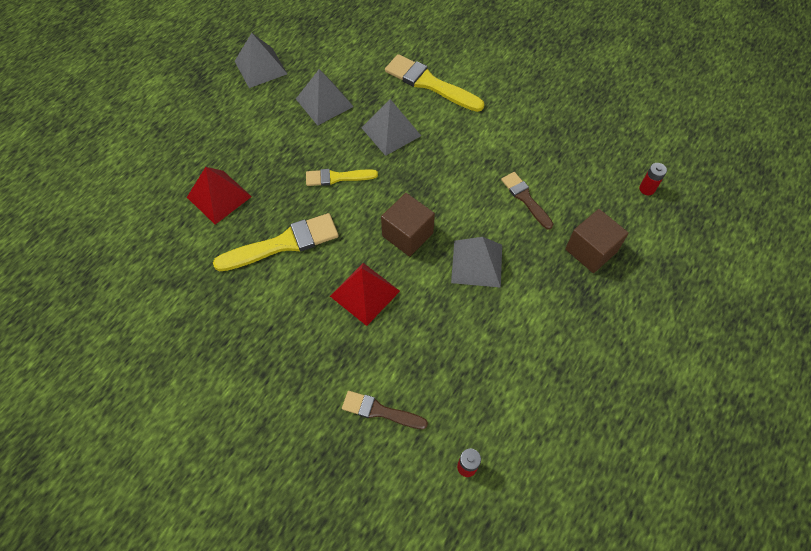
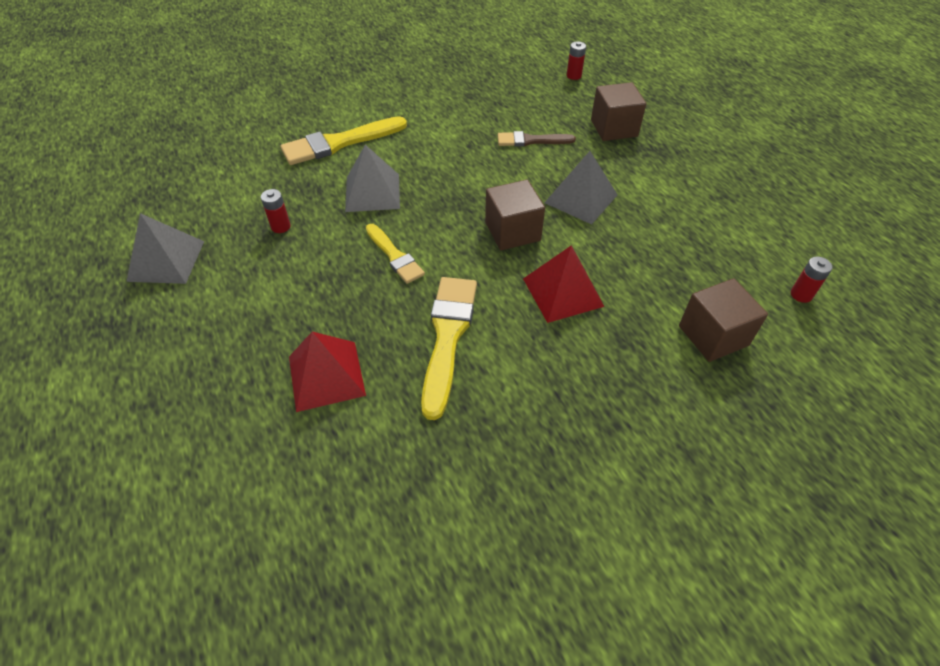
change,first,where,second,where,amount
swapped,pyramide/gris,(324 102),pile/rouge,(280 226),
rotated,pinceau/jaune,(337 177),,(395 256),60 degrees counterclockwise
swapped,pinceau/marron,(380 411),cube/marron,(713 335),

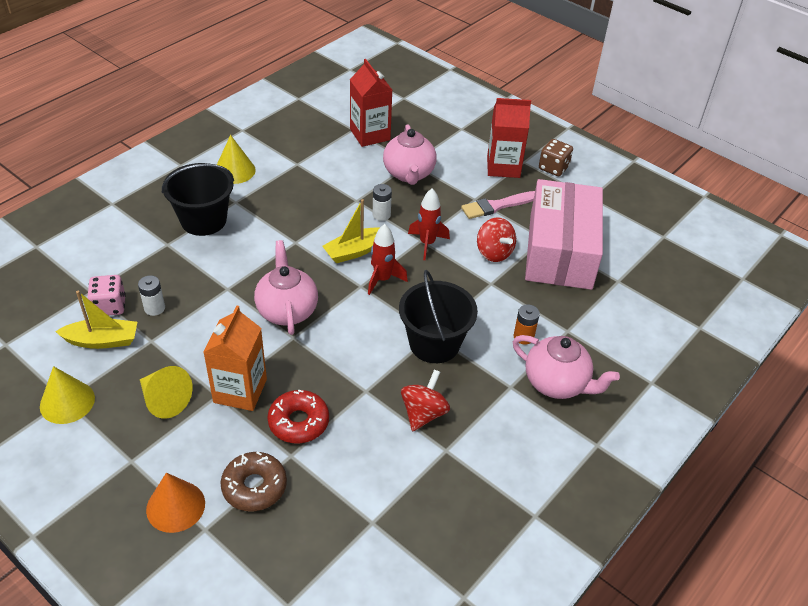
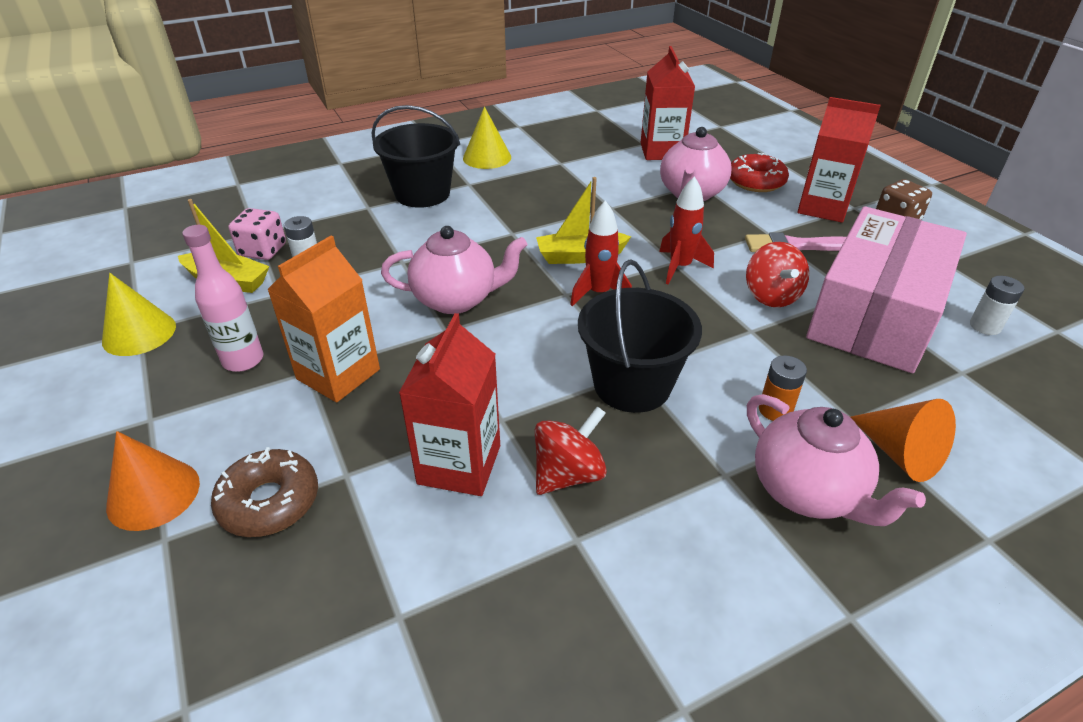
change,first,where,second,where,amount
swapped,cône/jaune,(164 400),bouteille/rose,(243 360),
rotated,théière/rose,(287 310),,(456 299),75 degrees clockwise
shifted,beignet/rouge,(298 422),,(756 181),
shifted,pile/blanc,(381 215),,(985 326),
new,,,brique de lait/rouge,(459 464),
new,,,cône/orange,(900 453),

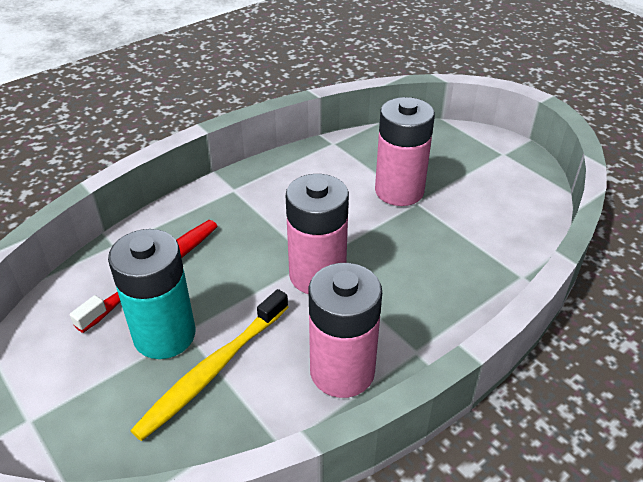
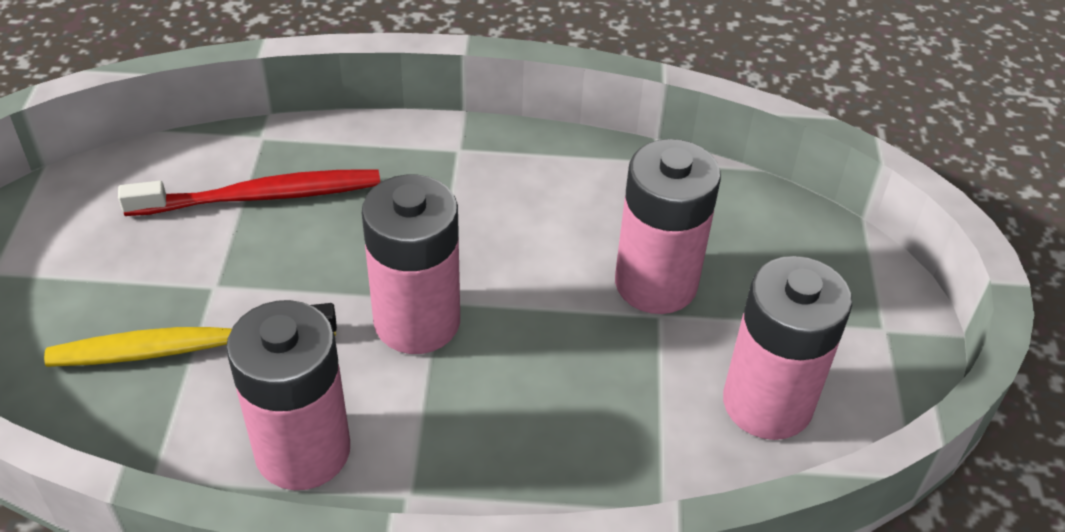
change,first,where,second,where,amount
gone,pile/turquoise,(164 335),,,
new,,,pile/rose,(767 403),

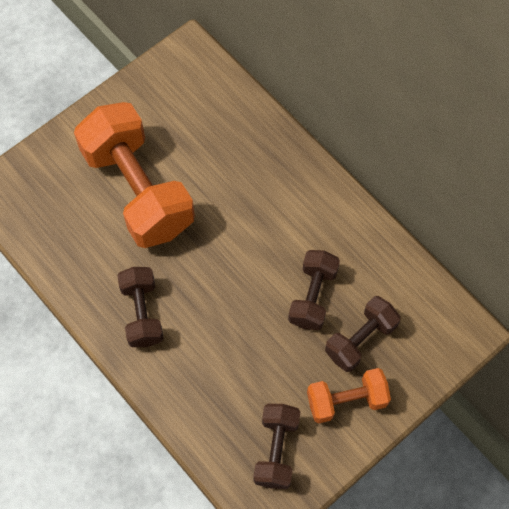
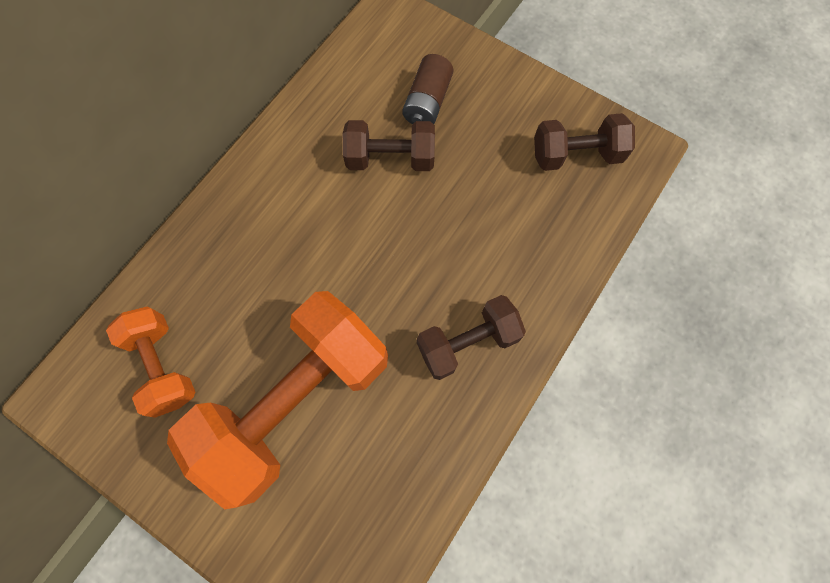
change,first,where,second,where,amount
shifted,haltère/orange,(346 400),,(163 365),
swapped,haltère/marron,(360 339),pile/marron,(427 102),

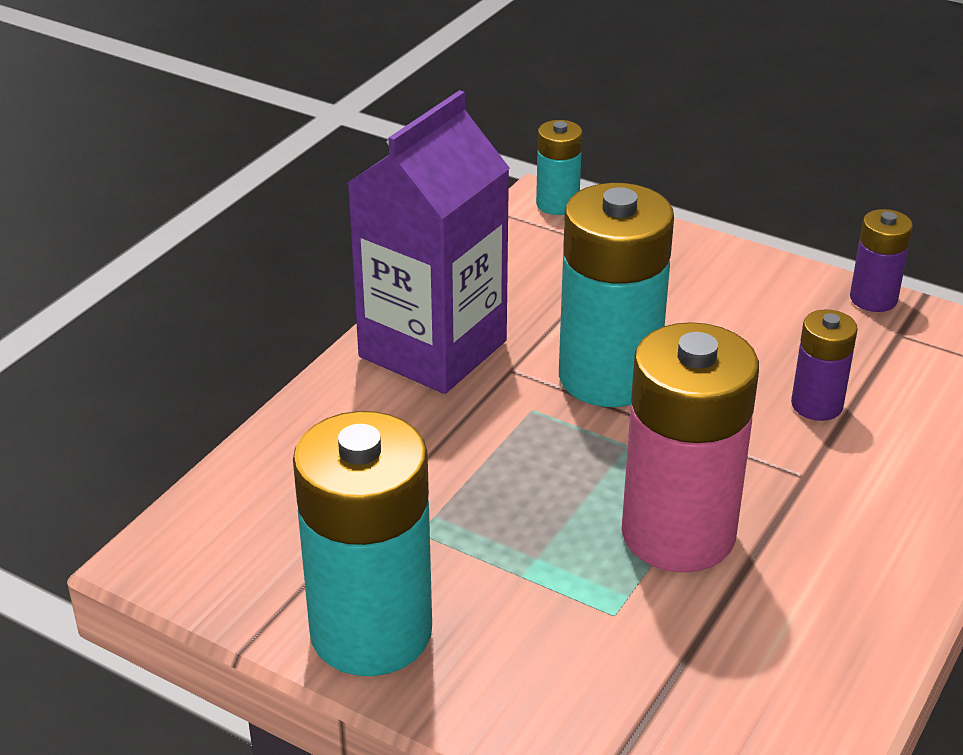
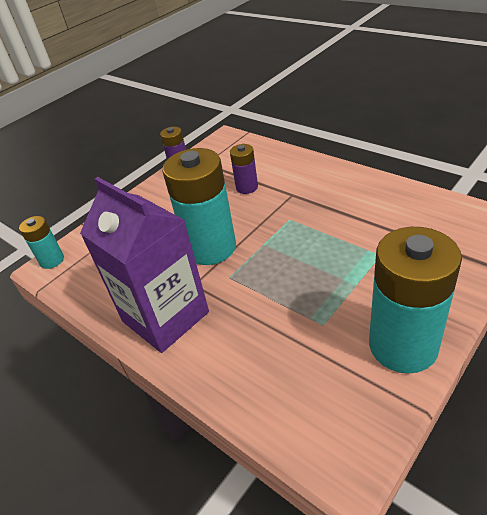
change,first,where,second,where,amount
gone,pile/rose,(678 534),,,

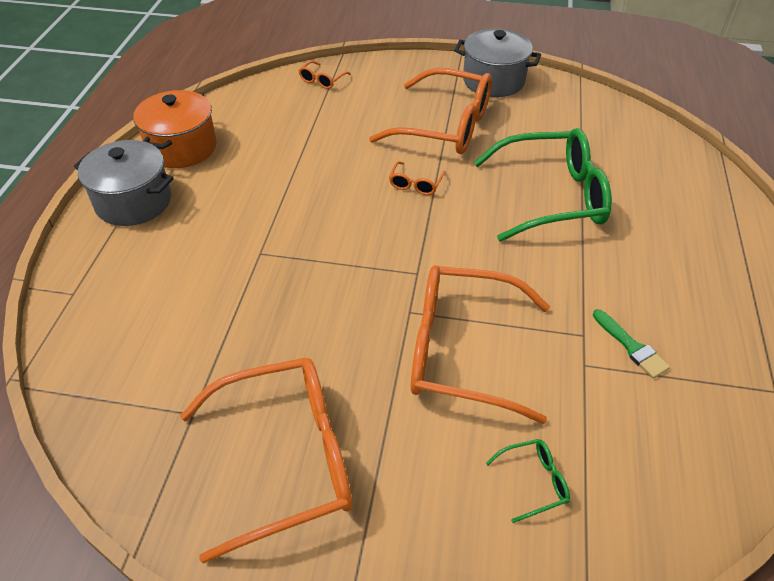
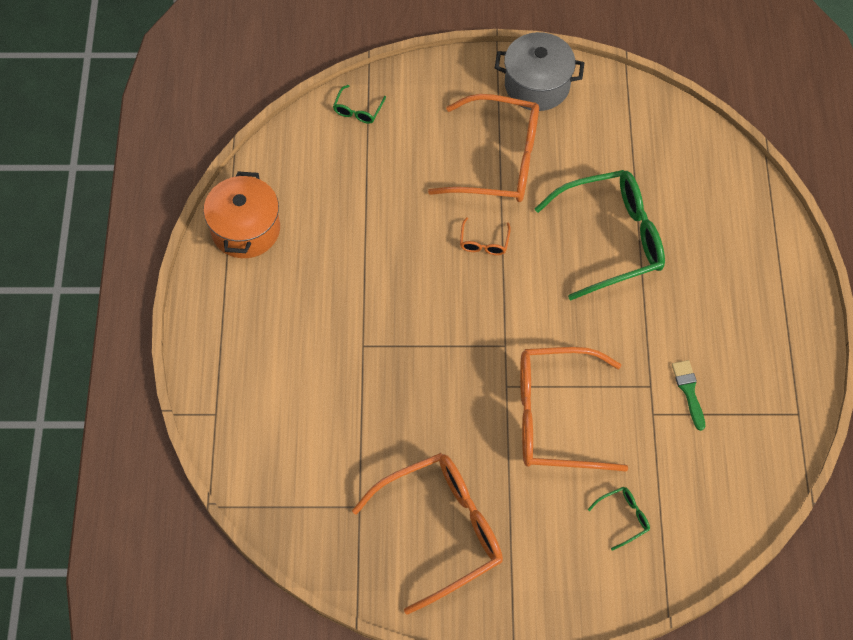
change,first,where,second,where,amount
gone,marmite/gris,(133 202),,,
repainted,lunettes/orange,(322 80),lunettes/vert,(358 110),
rotated,pinceau/vert,(631 346),,(688 391),150 degrees counterclockwise

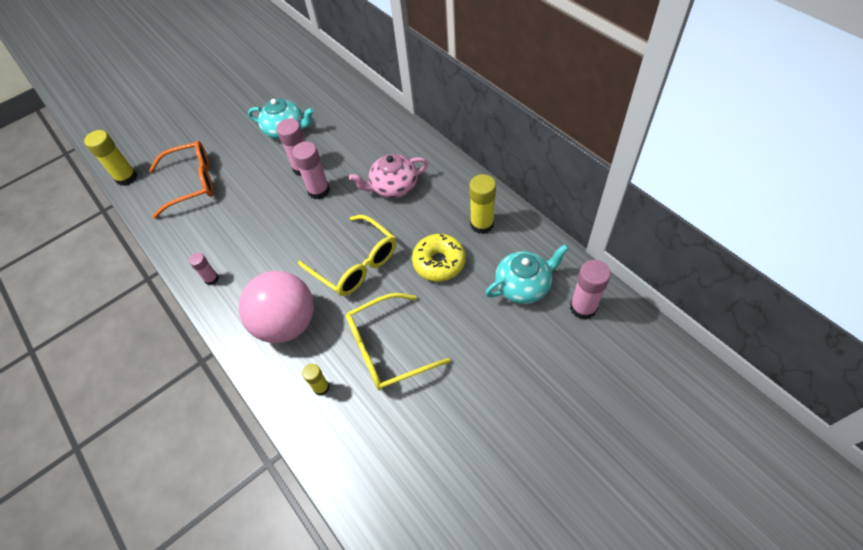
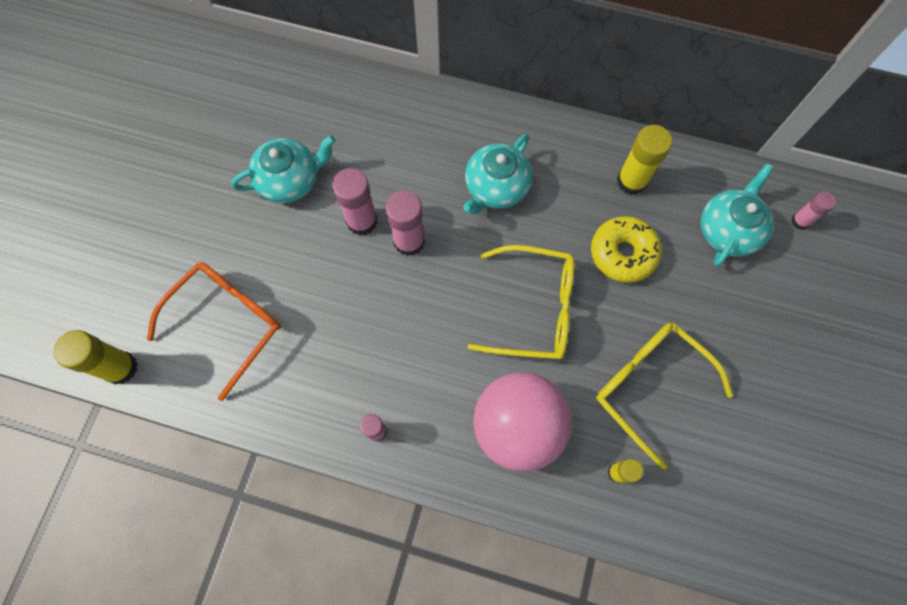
change,first,where,second,where,amount
rotated,lunettes/jaune,(387 349),,(649 386),105 degrees clockwise
repainted,théière/rose,(393 187),théière/turquoise,(496 187),
scaled,bâton de colle/rose,(583 307),,(800 221),x0.59

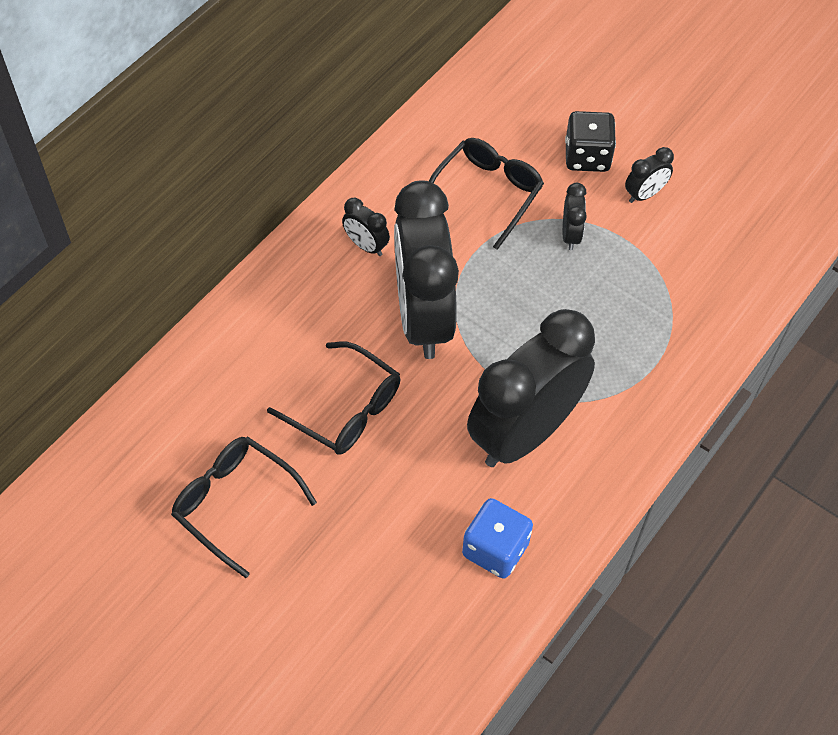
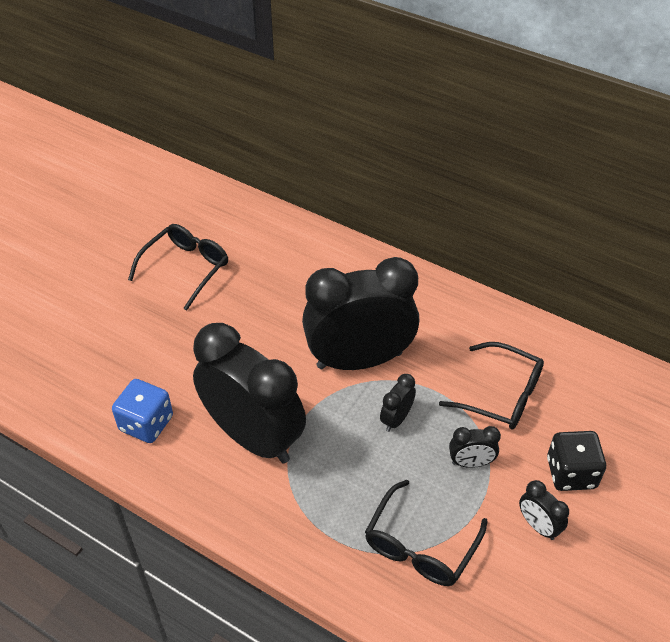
change,first,where,second,where,amount
shifted,lunettes/noir,(345 409),,(420 545),
shifted,réveil/noir,(366 246),,(396 419),

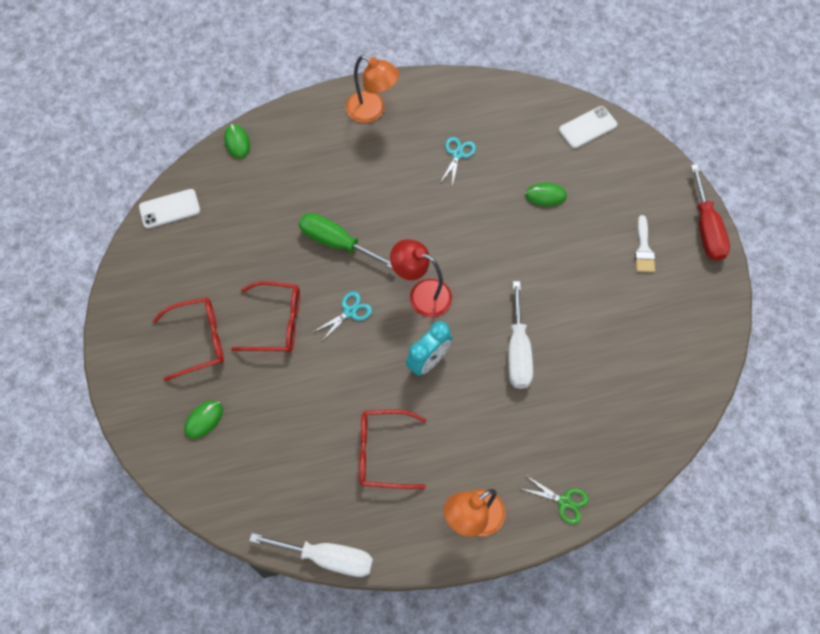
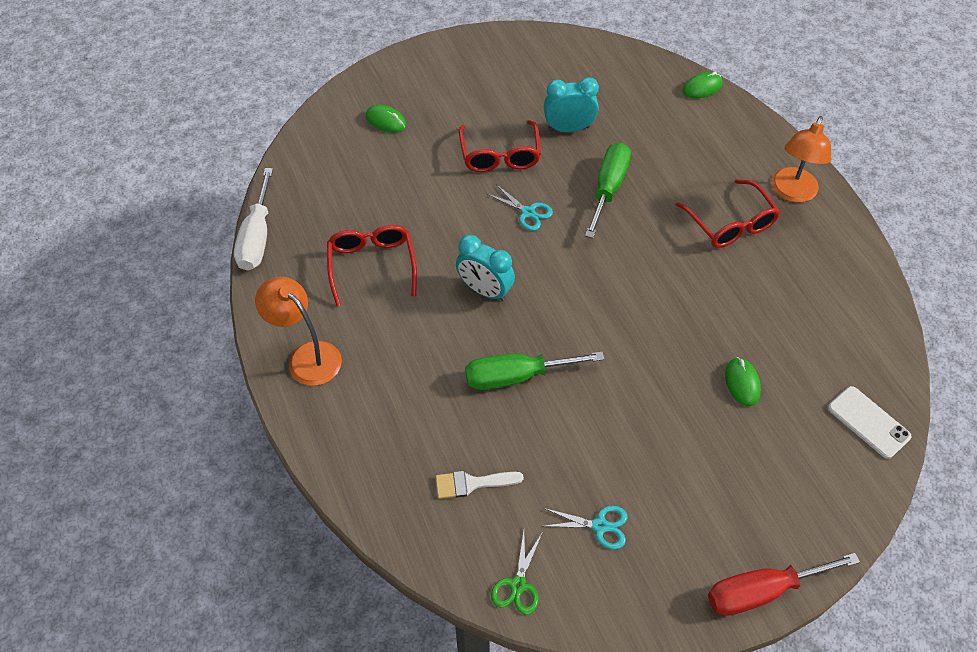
change,first,where,second,where,amount
gone,téléphone/blanc,(169 209),,,
shifted,lunettes/rouge,(199 340),,(730 223),
gone,lampe/rouge,(422 294),,,
shifted,ciseaux/turquoise,(457 154),,(600 526),
repainted,tournevis/blanc,(518 351),tournevis/vert,(516 376),
shifted,ciseaux/vert,(564 502),,(518 585),
shifted,pinceau/blanc,(643 249),,(472 484),
new,,,réveil/turquoise,(568 129),

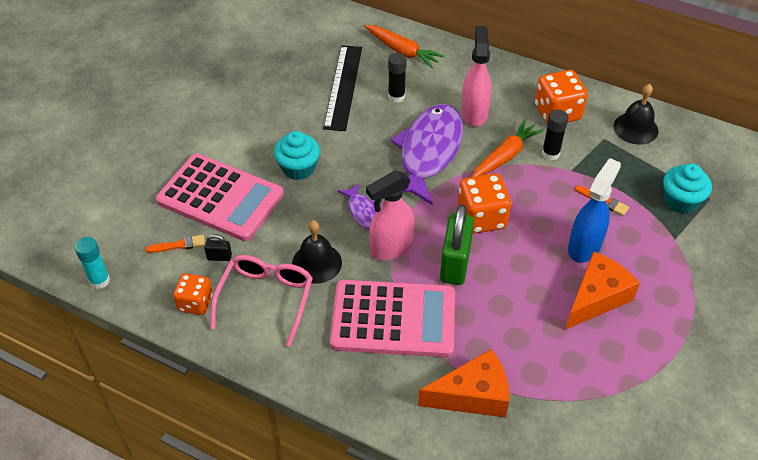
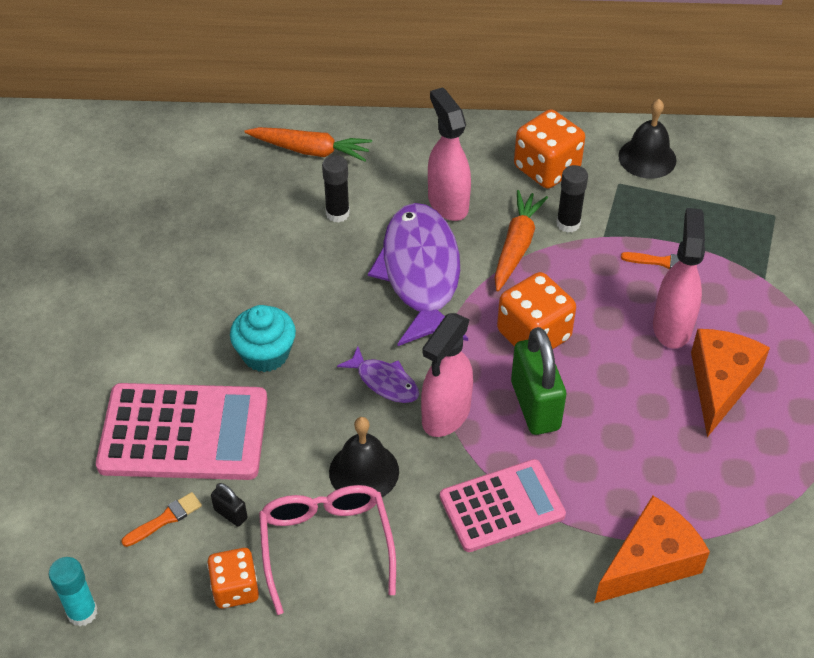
change,first,where,second,where,amount
rotated,cadenas/noir,(219 257),,(230 514),60 degrees clockwise
gone,règle/noir,(343 87),,,
scaled,calculatrice/rose,(393 319),,(502 506),x0.66
repainted,vaporisateur/bleu,(584 246),vaporisateur/rose,(672 326),
gone,muffin/turquoise,(681 200),,,

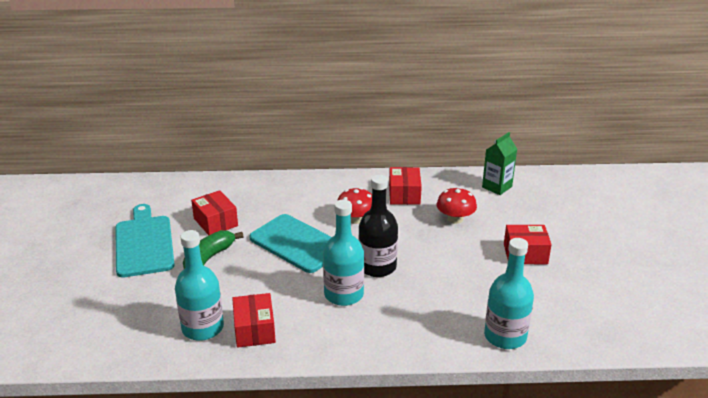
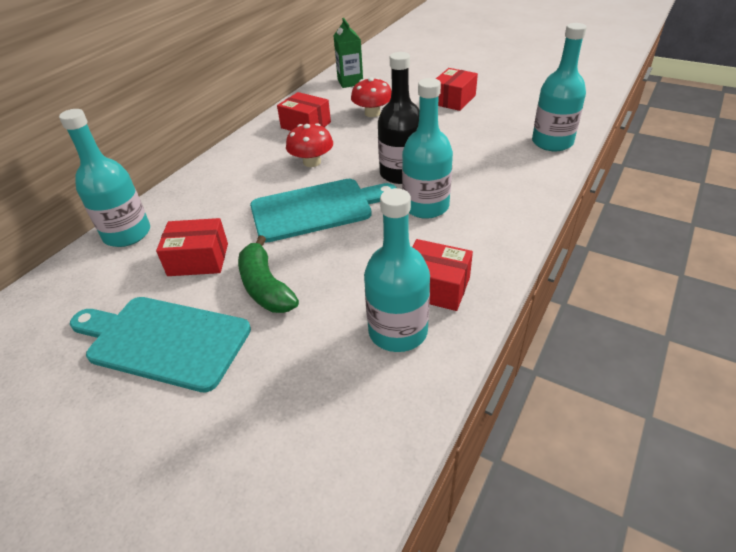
change,first,where,second,where,amount
new,,,bouteille/turquoise,(127 234),

